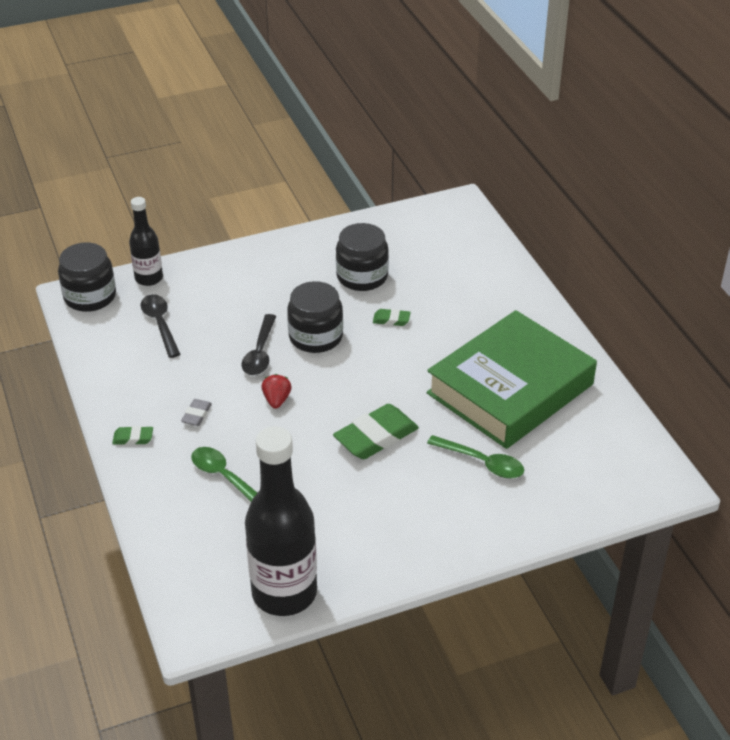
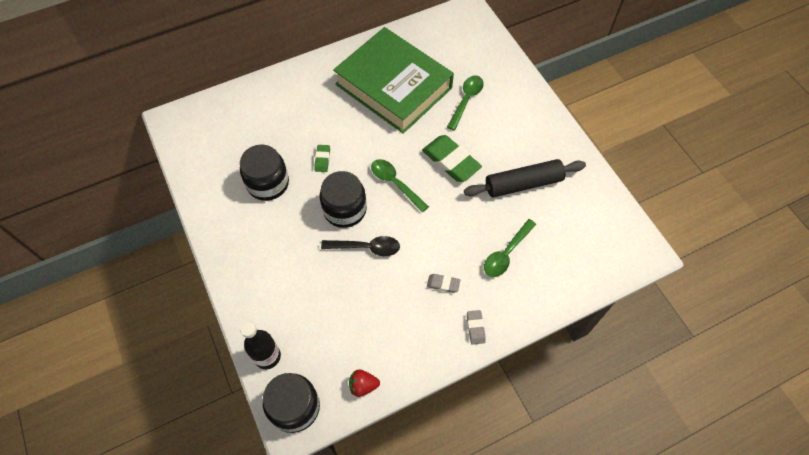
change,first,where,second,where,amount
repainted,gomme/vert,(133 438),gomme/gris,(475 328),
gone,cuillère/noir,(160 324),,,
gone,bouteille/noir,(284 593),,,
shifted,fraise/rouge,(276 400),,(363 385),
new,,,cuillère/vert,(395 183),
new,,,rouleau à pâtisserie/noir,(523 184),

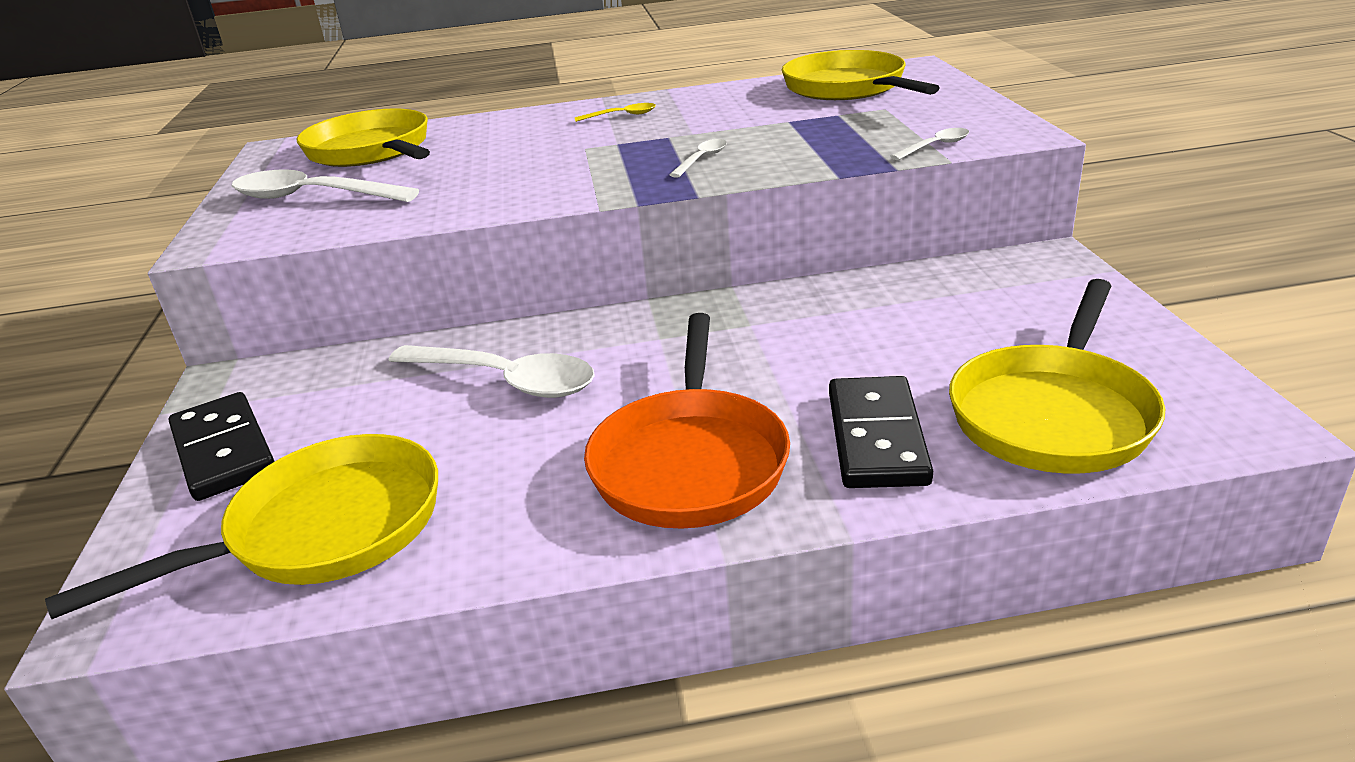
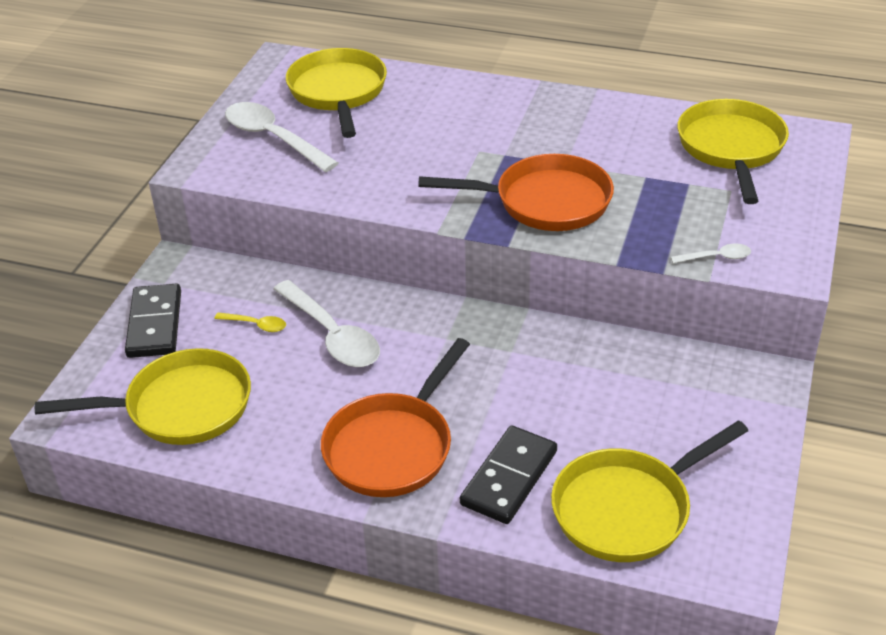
change,first,where,second,where,amount
shifted,cuillère/jaune,(622 116),,(256 325),
swapped,cuillère/blanc,(702 159),poêle/orange,(545 202),

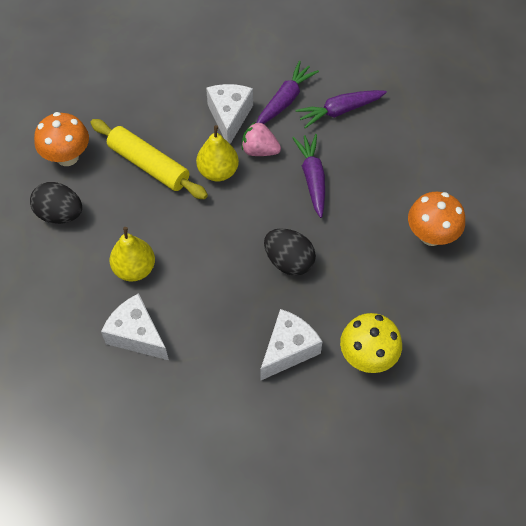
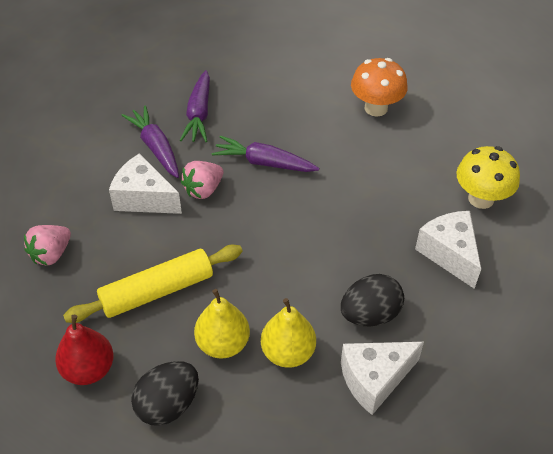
change,first,where,second,where,amount
swapped,champignon/orange,(67 157),poire/rouge,(89 369),
shifted,poire/jaune,(218 171),,(223 344),
shifted,œuf/noir,(289 261),,(370 314),
new,,,fraise/rose,(51 254),

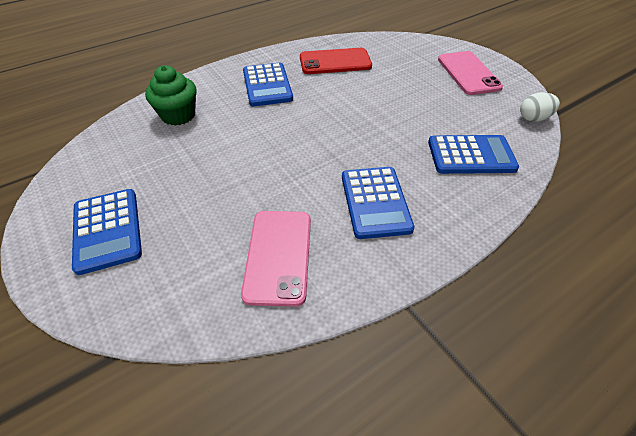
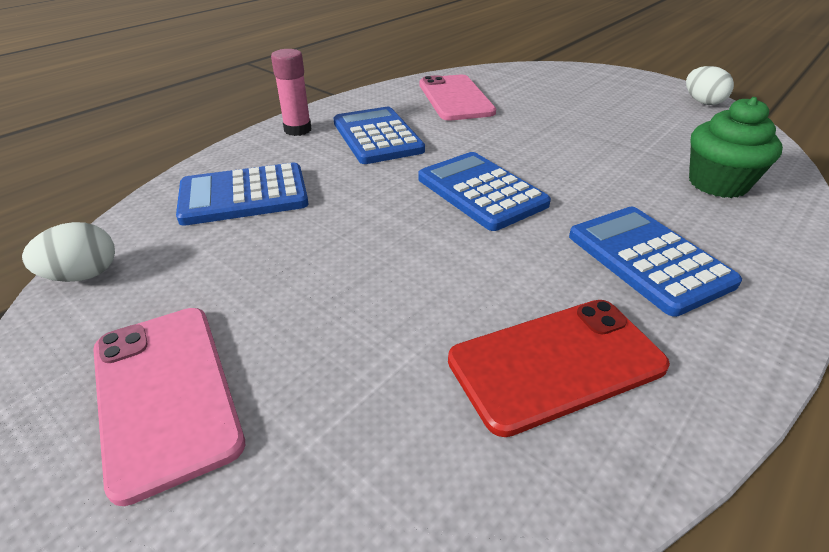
change,first,where,second,where,amount
shifted,calculatrice/bleu,(107 230),,(481 191),
new,,,bâton de colle/rose,(297 130),
new,,,œuf/blanc,(702 102),

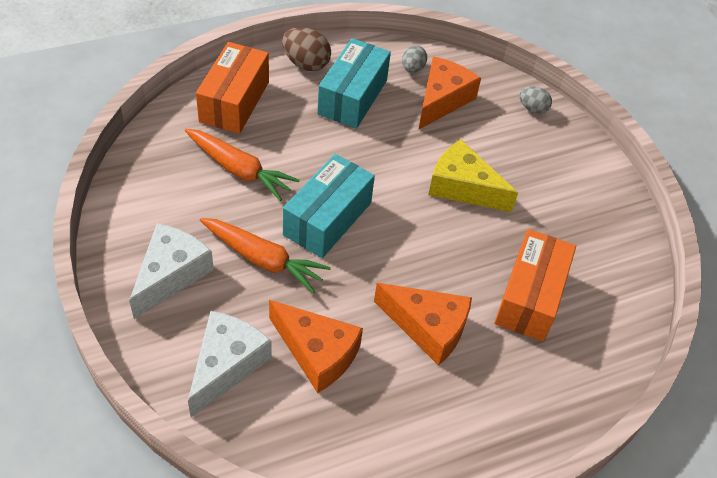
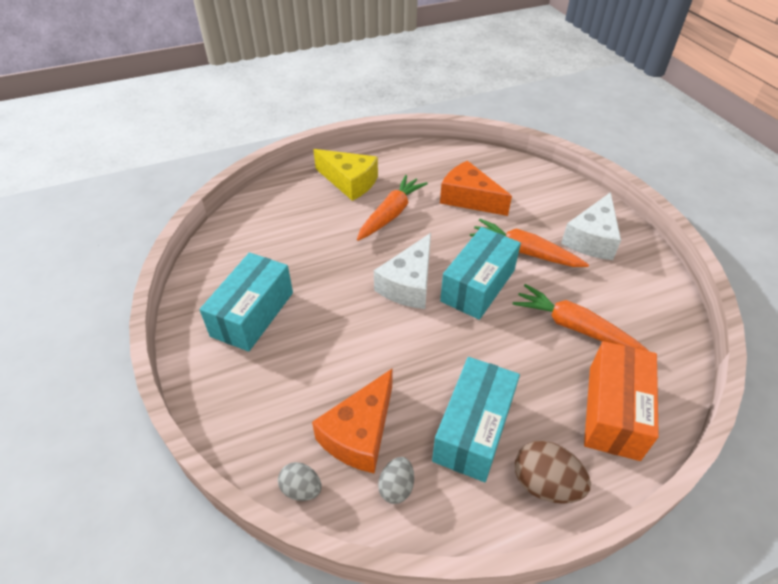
change,first,where,second,where,amount
shifted,fromage/blanc,(227 365),,(409 284),
swapped,fromage/orange,(428 328),carotte/orange,(391 214),
shifted,fromage/jaune,(463 187),,(349 182),
gone,boîte/orange,(530 297),,,
shifted,œuf/gris,(532 108),,(301 489),
new,,,boîte/turquoise,(252 314),

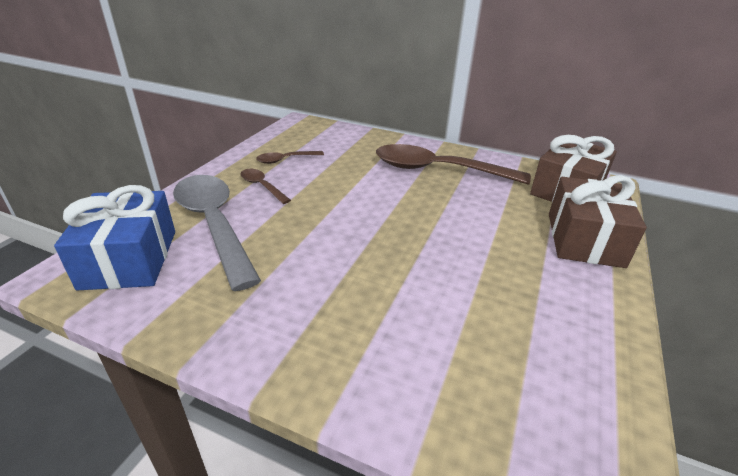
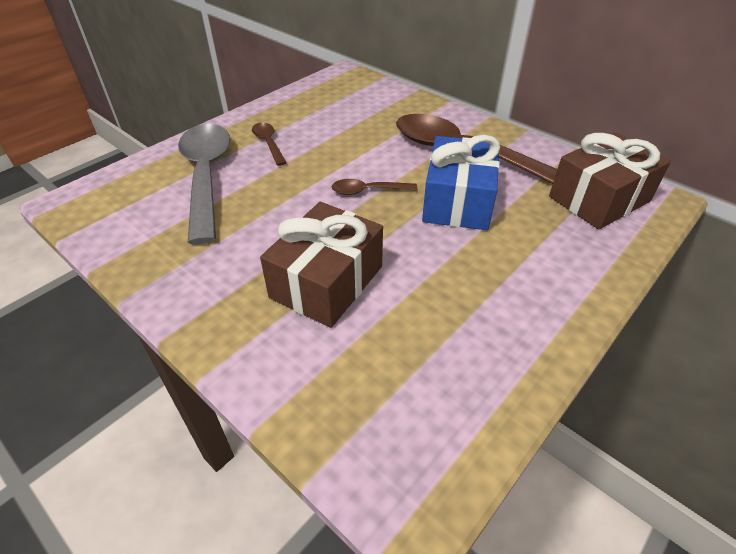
change,first,where,second,where,amount
shifted,cadeau/bleu,(130 259),,(458 201),
shifted,cuillère/marron,(286 160),,(368 191),
shifted,cadeau/marron,(584 239),,(326 282),

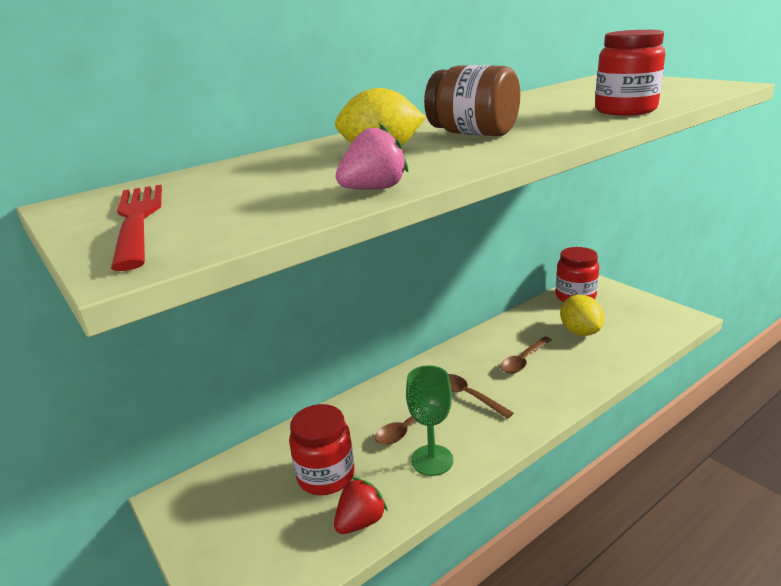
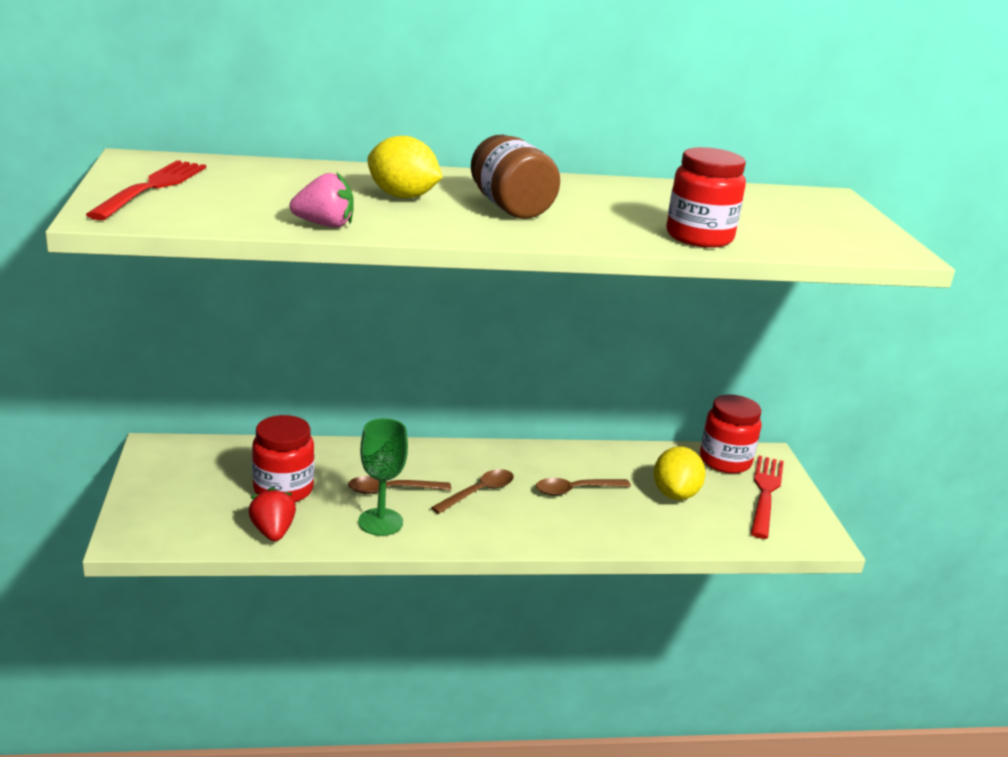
change,first,where,second,where,amount
rotated,fraise/rouge,(360 521),,(273 532),90 degrees counterclockwise
rotated,cuillère/marron,(468 396),,(479 492),60 degrees clockwise
new,,,fourchette/rouge,(765 493),

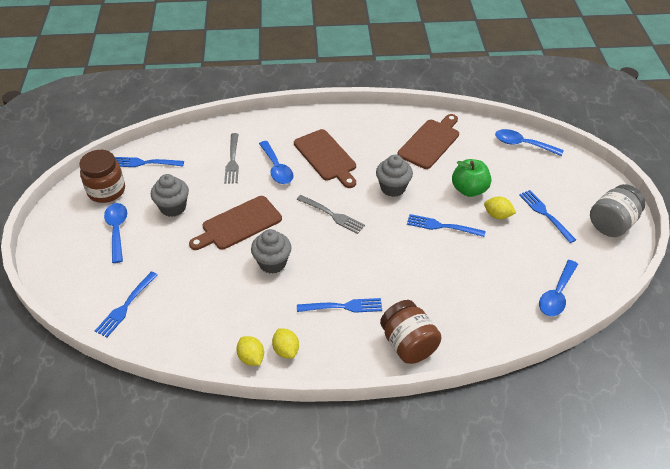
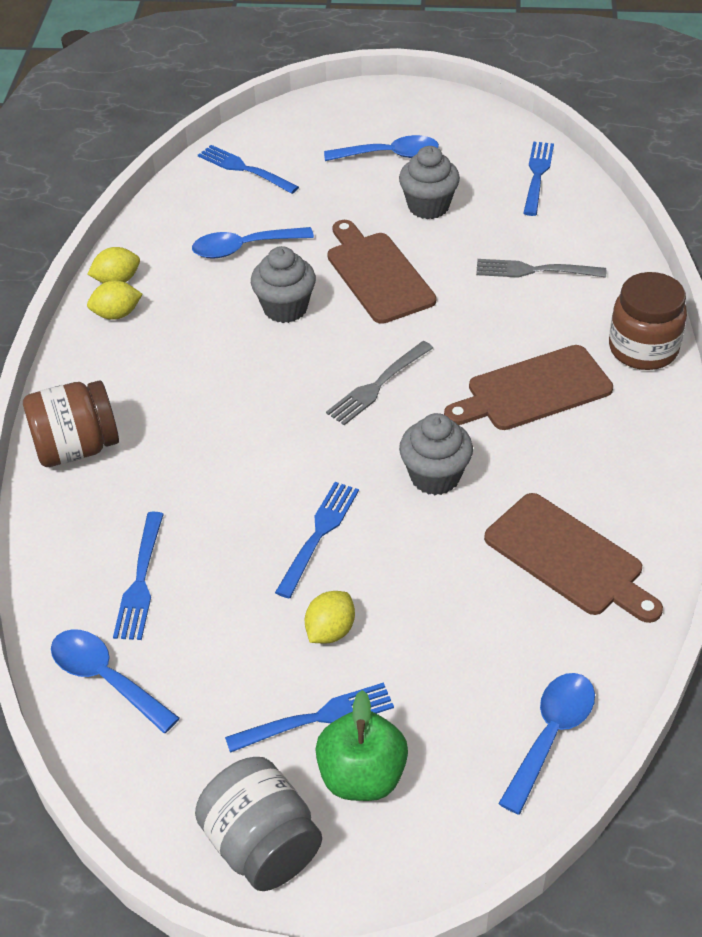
change,first,where,second,where,amount
shifted,bocal/marron,(106 191),,(643 349),
shifted,cuillère/bleu,(276 168),,(244 248),
shifted,fourchette/bleu,(343 306),,(140 581),
shifted,pomme/vert,(469 190),,(362 776),

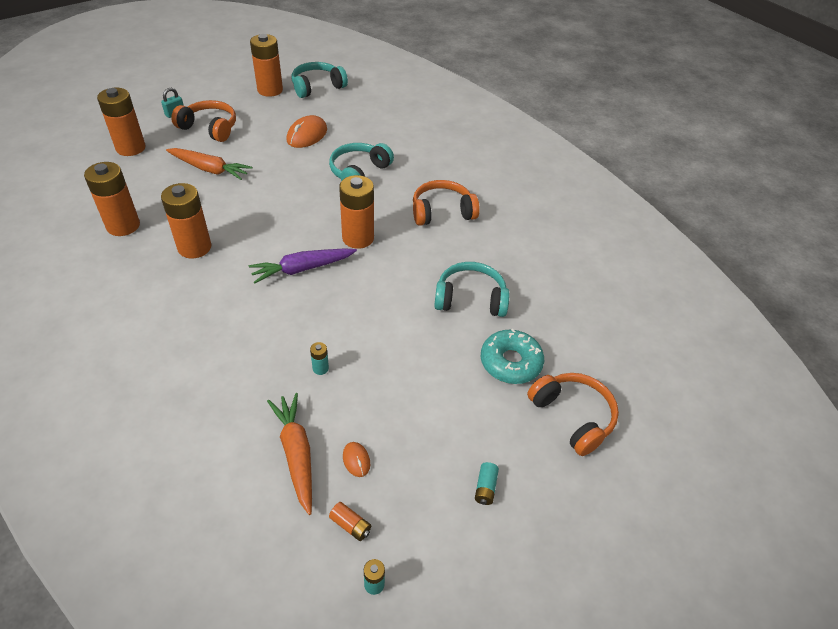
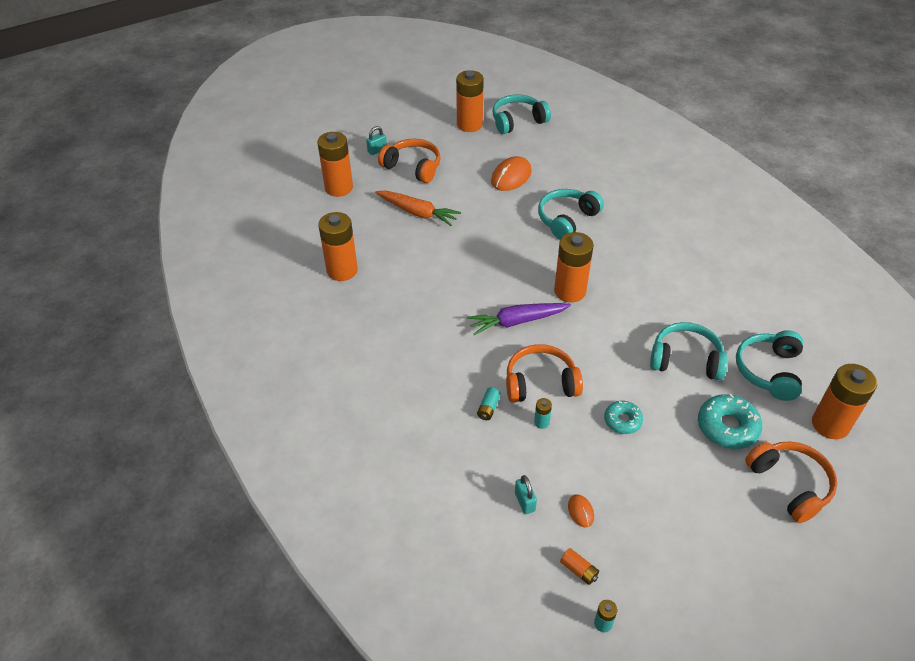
change,first,where,second,where,amount
shifted,pile/orange,(194 247),,(830 424),
swapped,carotte/orange,(296 454),cadenas/turquoise,(524 502),
shifted,casque audio/orange,(442 212),,(540 383),
shifted,pile/turquoise,(485 488),,(488 408),
new,,,beignet/turquoise,(622 421),
new,,,casque audio/turquoise,(769 371),

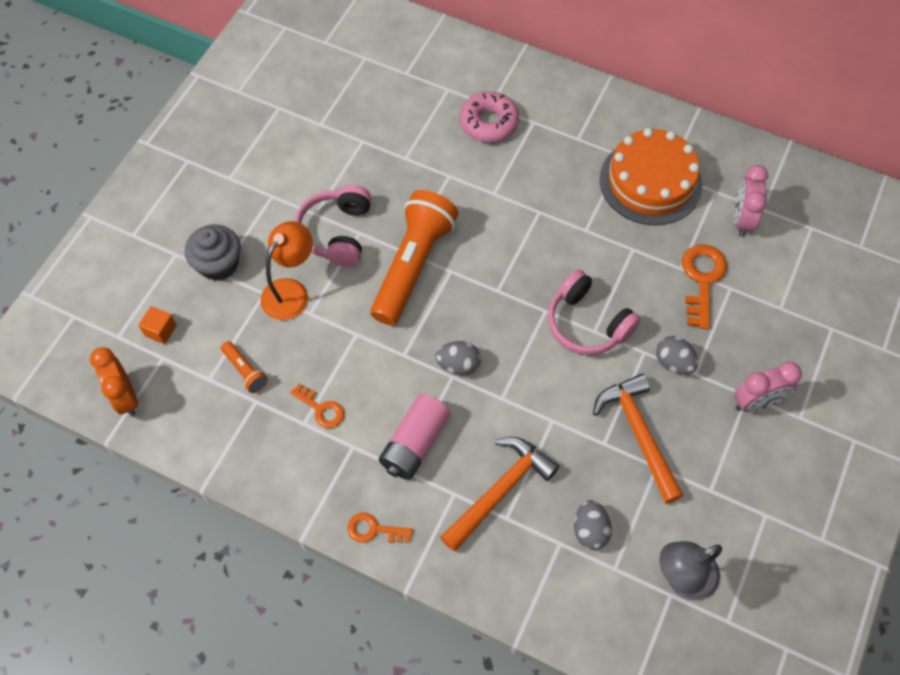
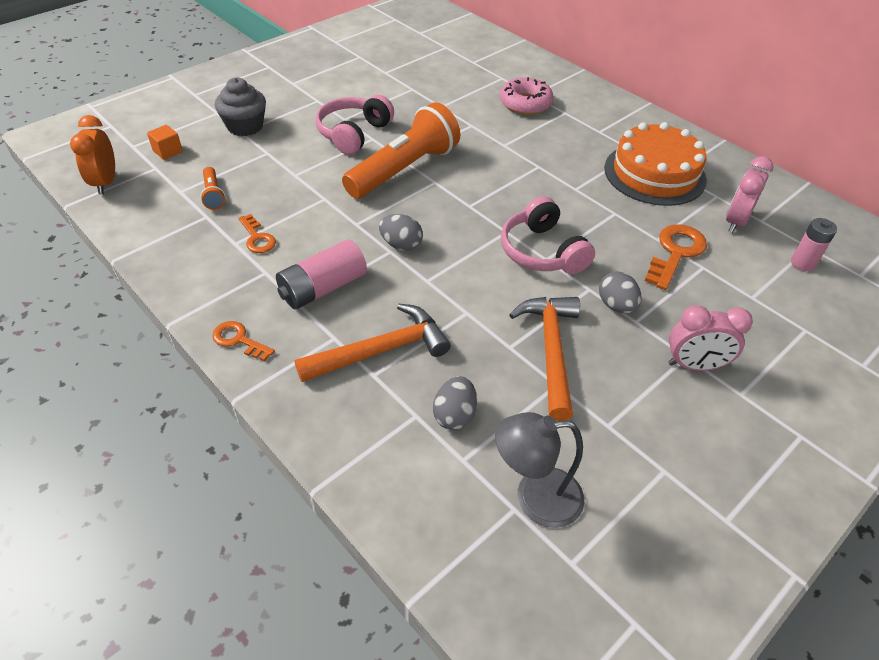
change,first,where,second,where,amount
gone,lampe/orange,(291 291),,,
new,,,pile/rose,(802 263),

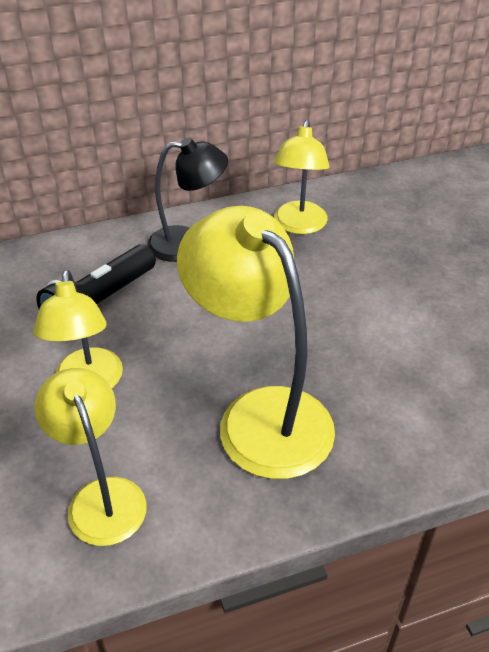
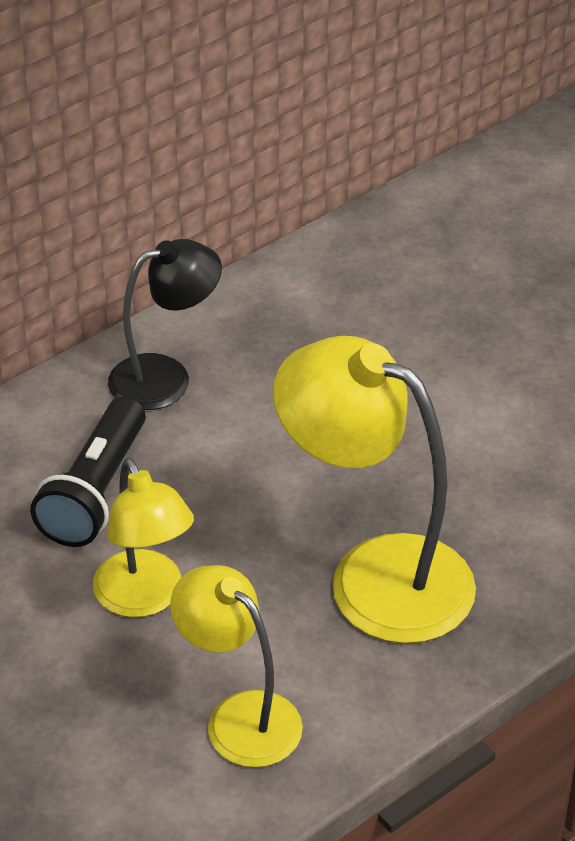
change,first,where,second,where,amount
gone,lampe/jaune,(299 226),,,

